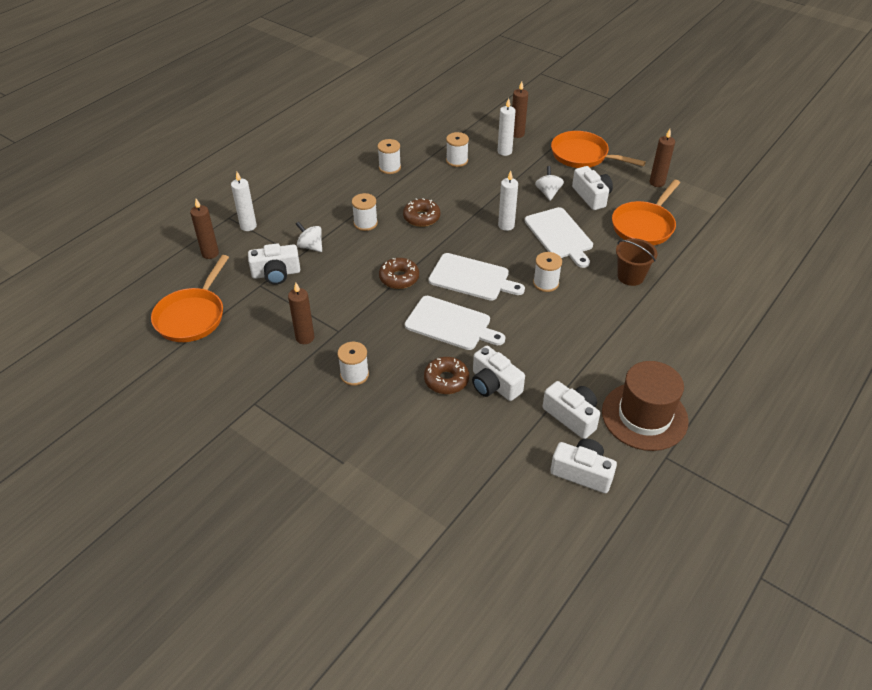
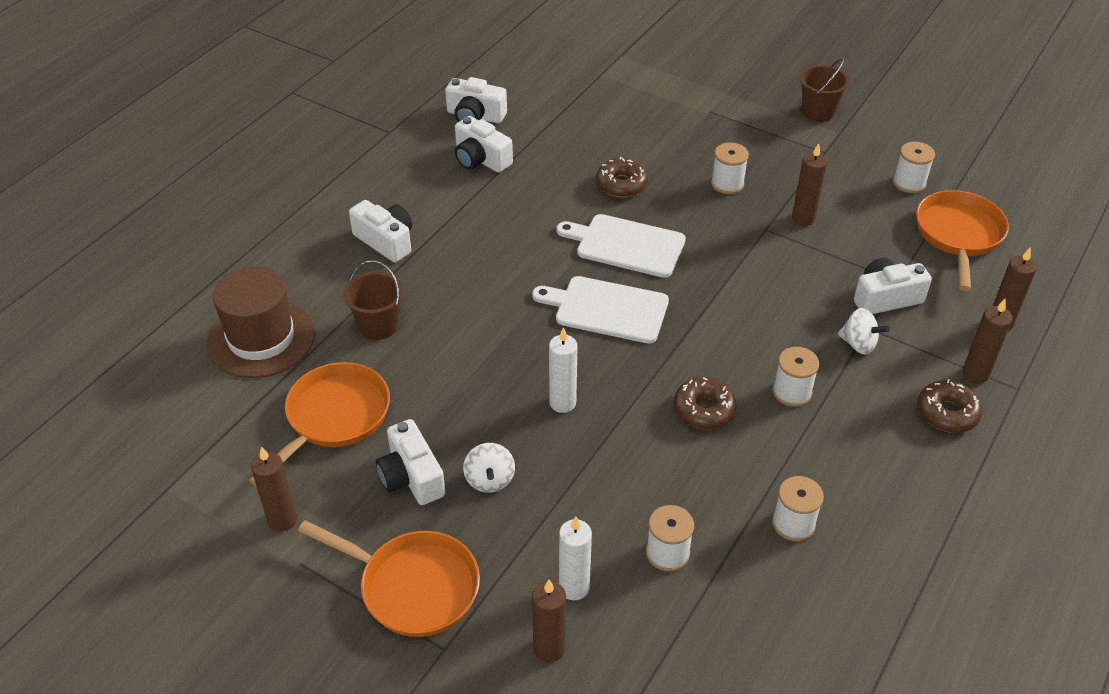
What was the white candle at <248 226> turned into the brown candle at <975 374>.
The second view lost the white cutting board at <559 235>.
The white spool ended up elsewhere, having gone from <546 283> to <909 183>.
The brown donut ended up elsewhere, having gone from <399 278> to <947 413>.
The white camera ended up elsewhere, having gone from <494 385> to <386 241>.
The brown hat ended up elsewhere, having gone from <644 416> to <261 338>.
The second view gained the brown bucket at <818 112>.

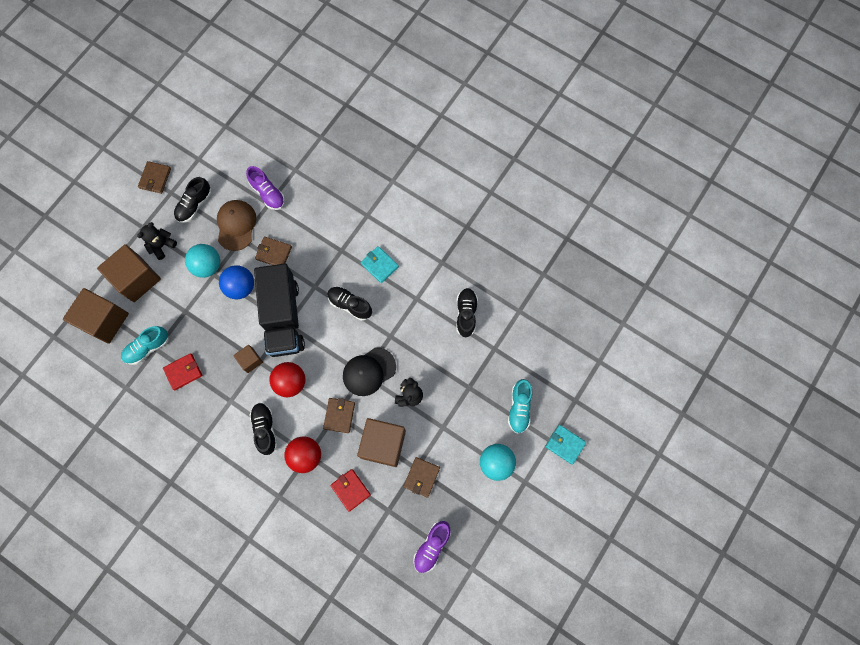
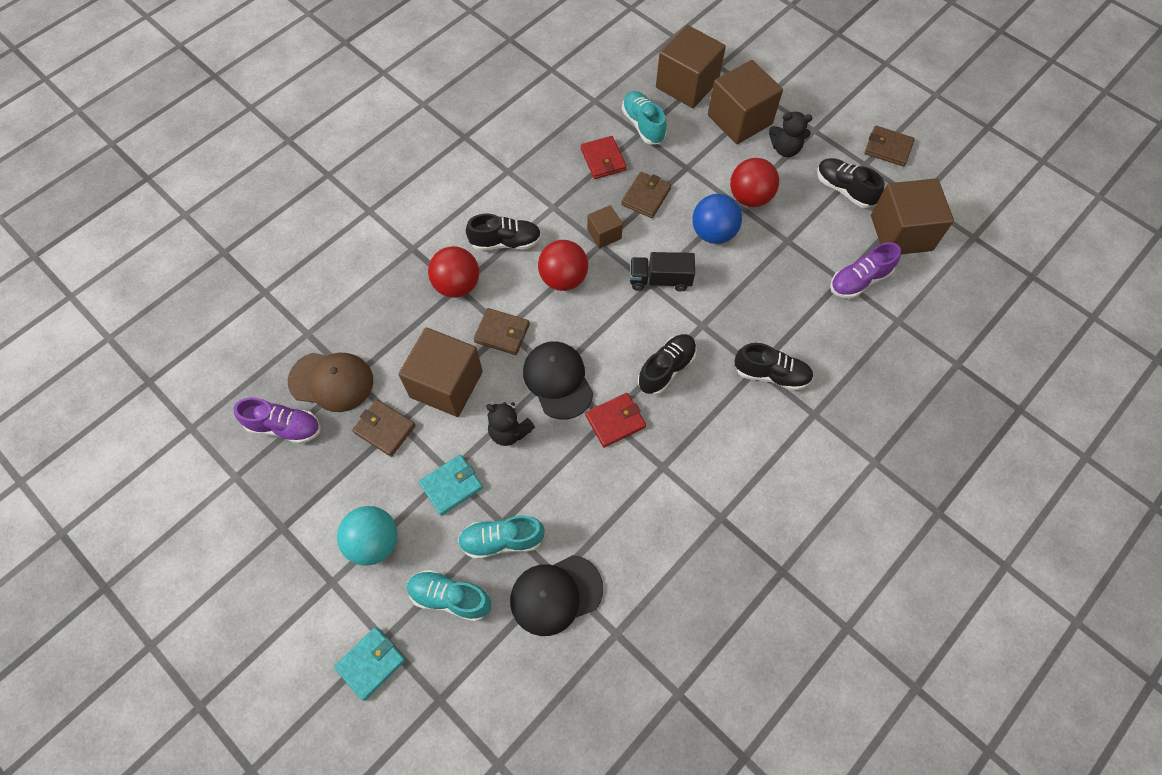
The brown cap ended up elsewhere, having gone from <236 225> to <331 381>.
The black teddy bear at <162 245> ended up facing another way, 135 degrees clockwise from before.
The brown wallet ended up elsewhere, having gone from <274 253> to <646 197>.
What was the turquoise ball at <207 266> turned into the red ball at <750 197>.
The turquoise wallet ended up elsewhere, having gone from <379 265> to <451 486>.
The size of the black truck at <283 317> changed by a factor of 0.51.
The black shoe ended up elsewhere, having gone from <466 314> to <771 374>.
The red wallet ended up elsewhere, having gone from <350 490> to <615 421>.
The purple shoe at <432 546> ended up facing another way, 150 degrees clockwise from before.
The second view gained the brown cube at <901 233>.
The second view gained the turquoise shoe at <502 540>.
The second view gained the black cap at <556 595>.

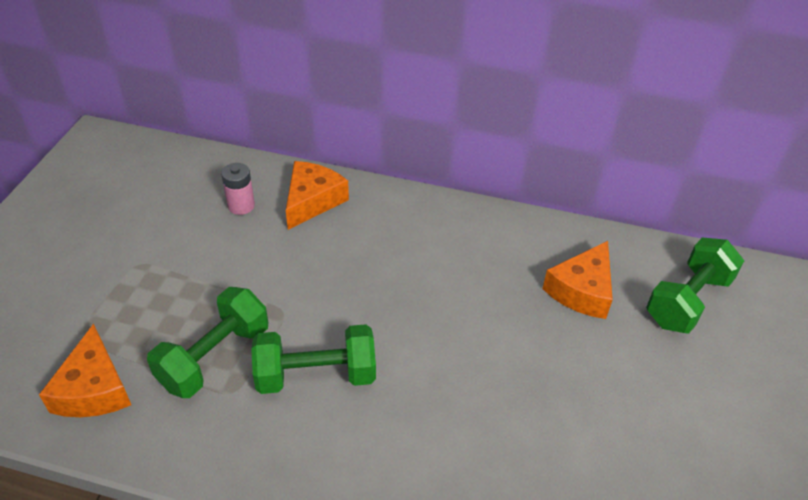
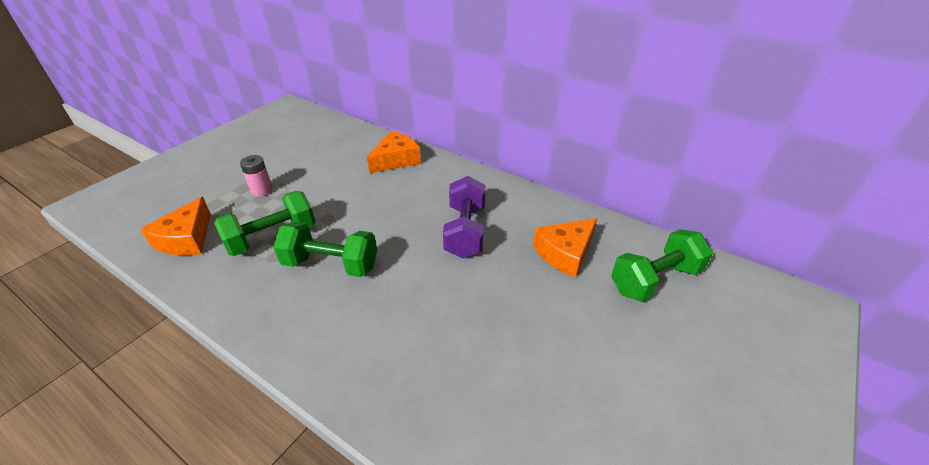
The pink battery ended up elsewhere, having gone from <241 206> to <262 190>.
The second view gained the purple dumbbell at <465 231>.

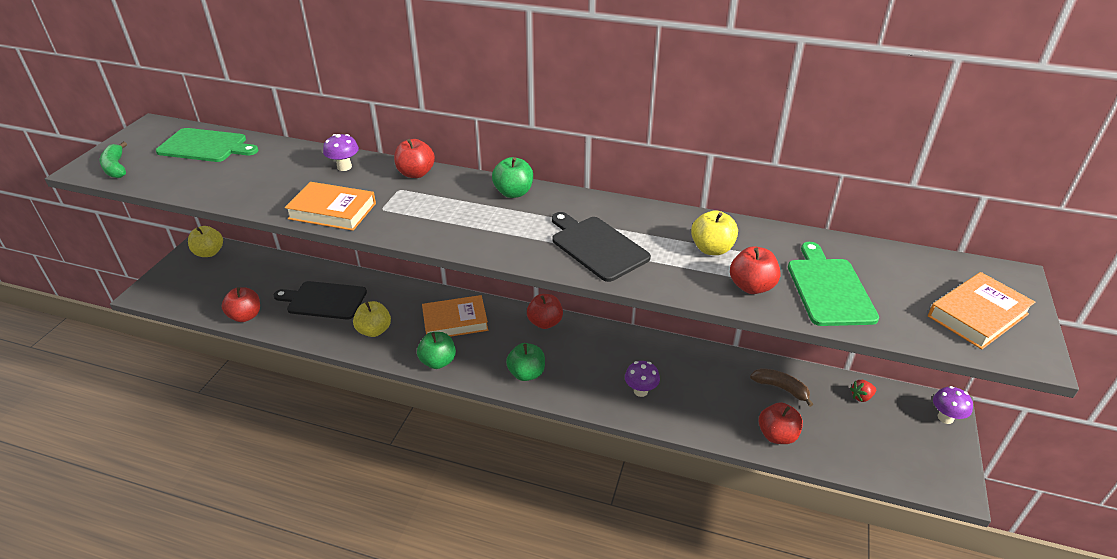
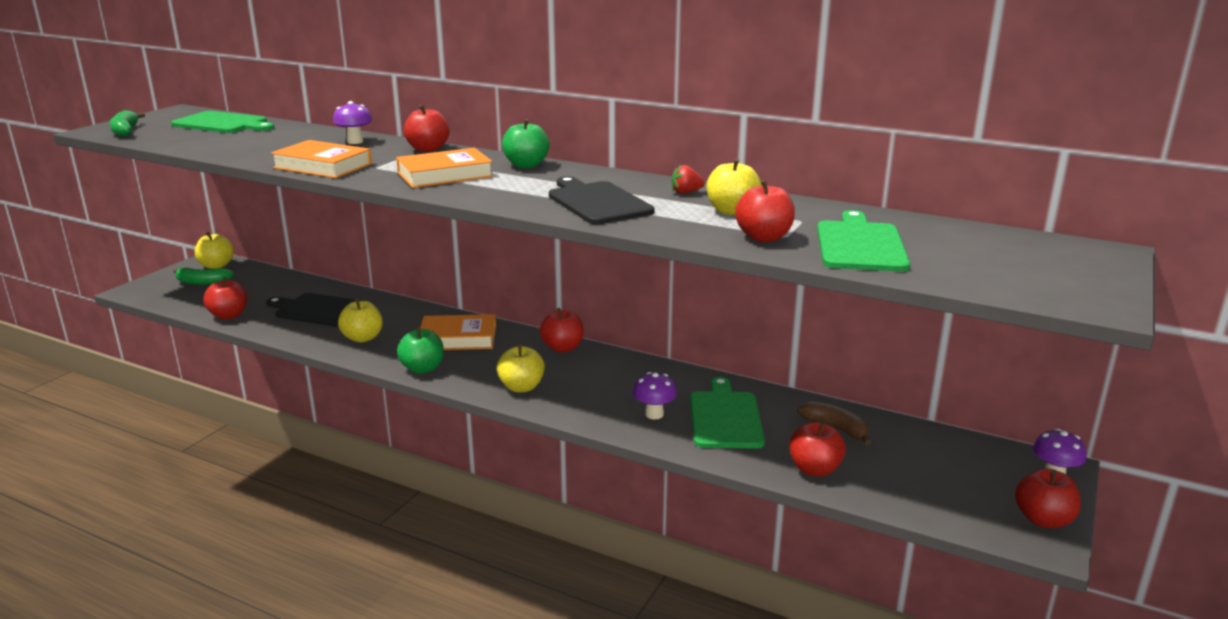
The orange book ended up elsewhere, having gone from <977 315> to <445 175>.
What was the green apple at <526 373> turned into the yellow apple at <521 387>.
The red strawberry ended up elsewhere, having gone from <861 397> to <686 192>.
The second view gained the green banana at <202 282>.
The second view gained the green cutting board at <725 417>.
The second view gained the red apple at <1043 519>.

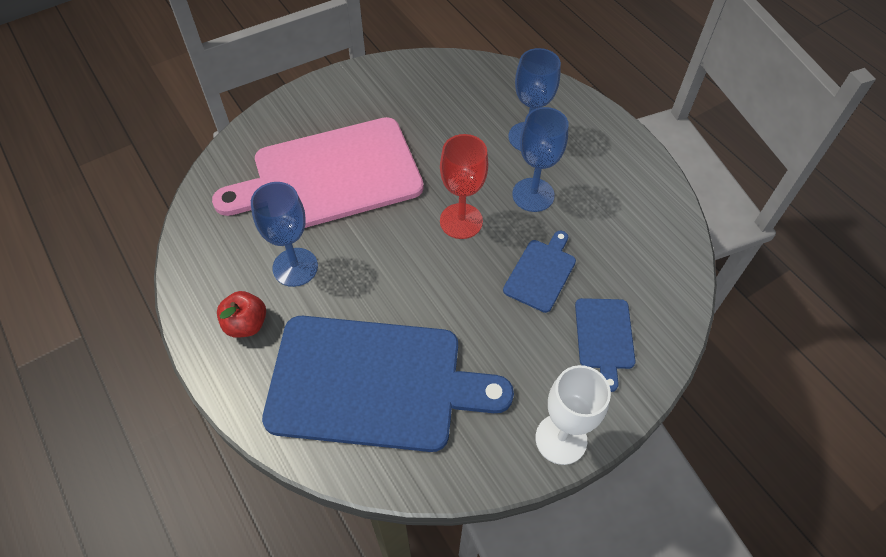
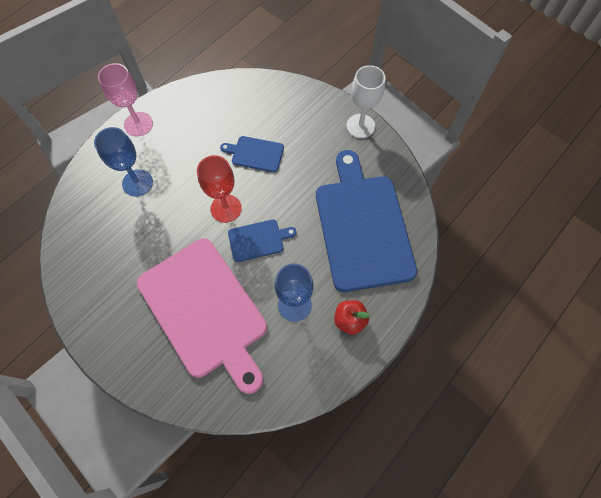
The second view lost the blue goblet at <533 195>.
The blue cutting board ended up elsewhere, having gone from <604 337> to <258 240>.
The second view gained the pink goblet at <138 124>.

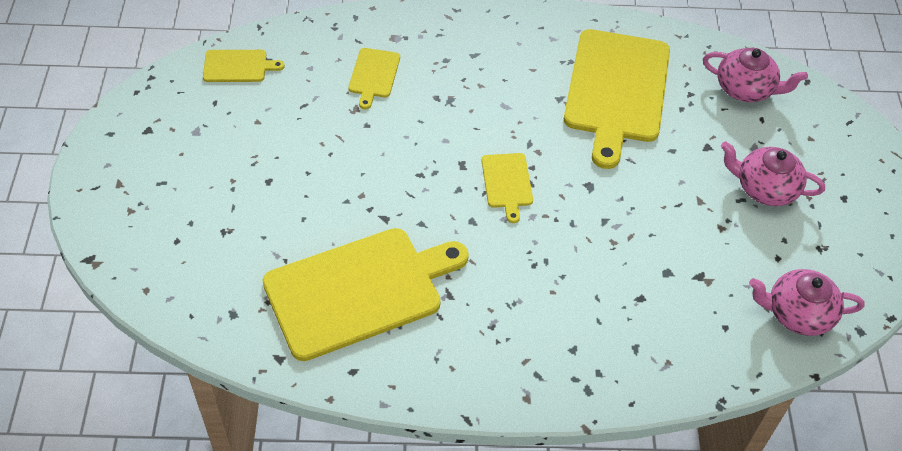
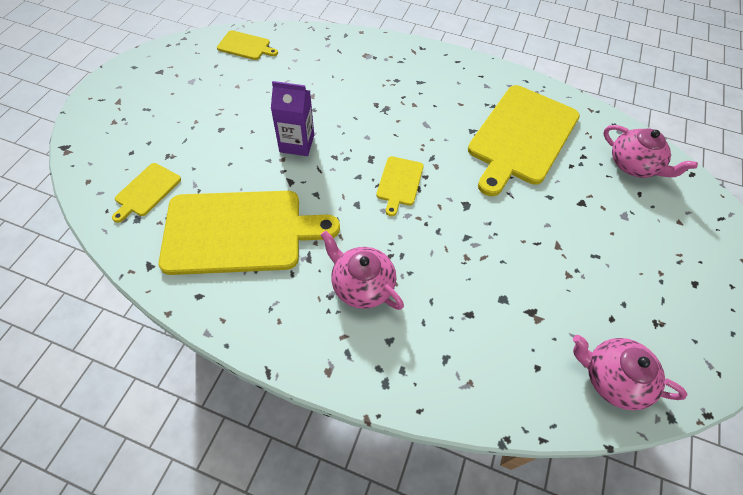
The yellow cutting board ended up elsewhere, having gone from <374 75> to <146 191>.
The pink teapot ended up elsewhere, having gone from <764 188> to <361 285>.
The second view gained the purple carton at <297 143>.

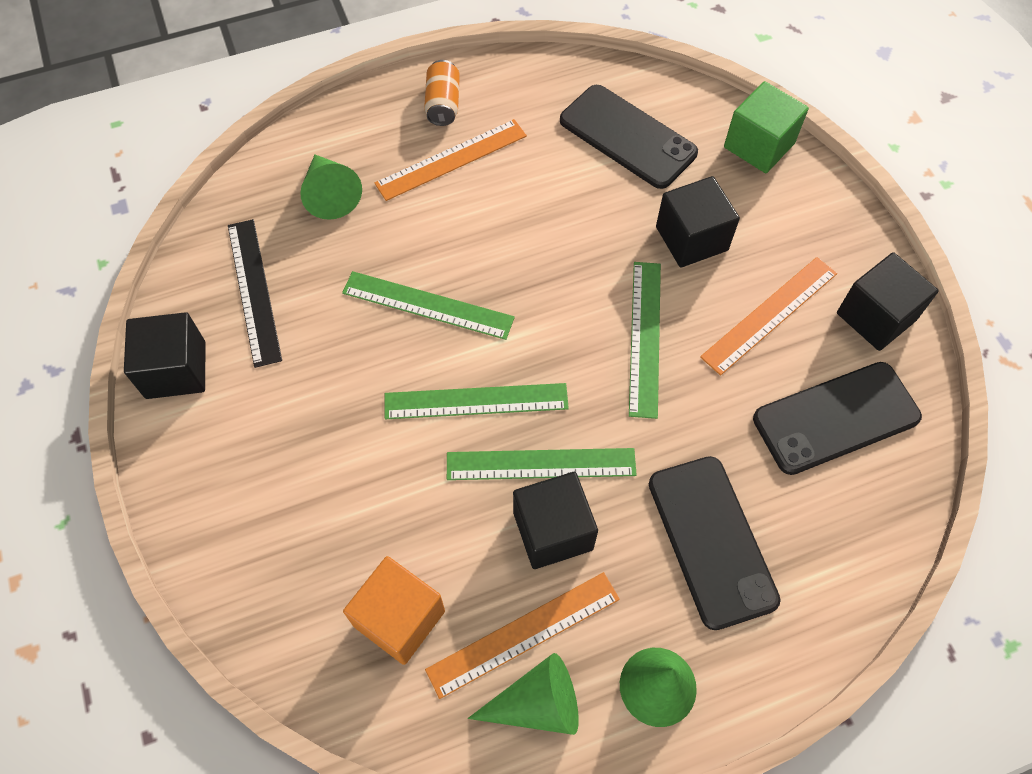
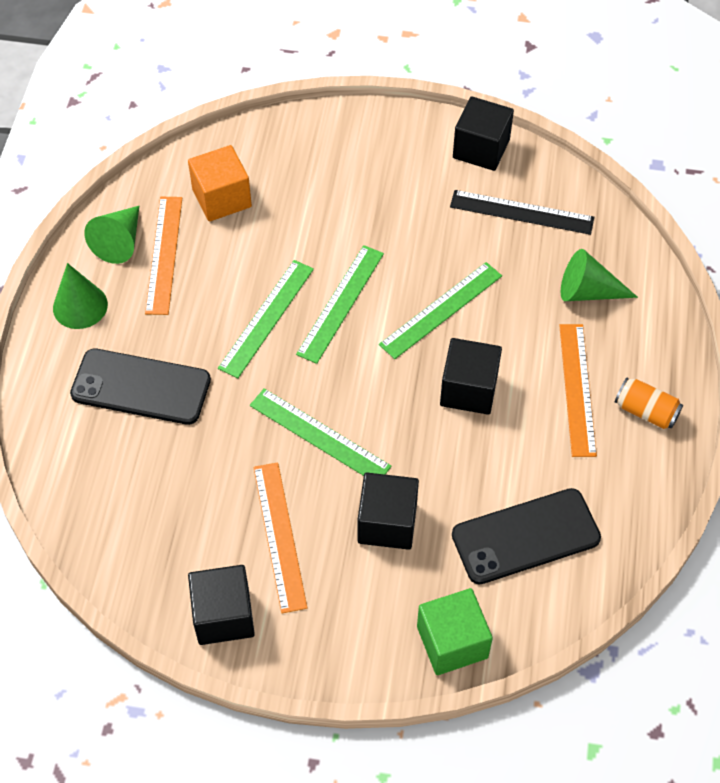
The second view lost the black phone at <836 418>.
The black cube ended up elsewhere, having gone from <552 531> to <468 389>.

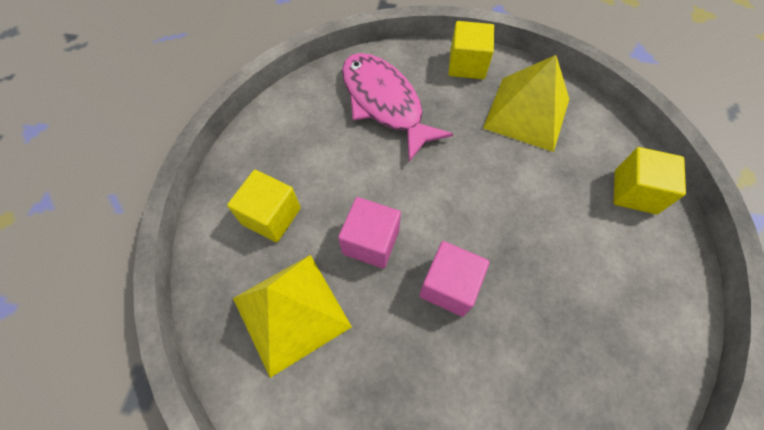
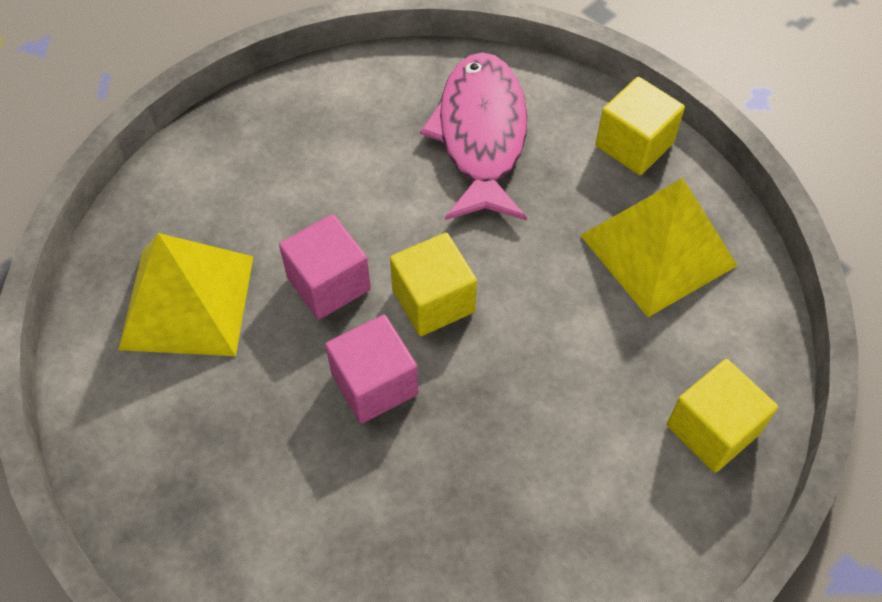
The yellow cube ended up elsewhere, having gone from <271 216> to <433 301>.

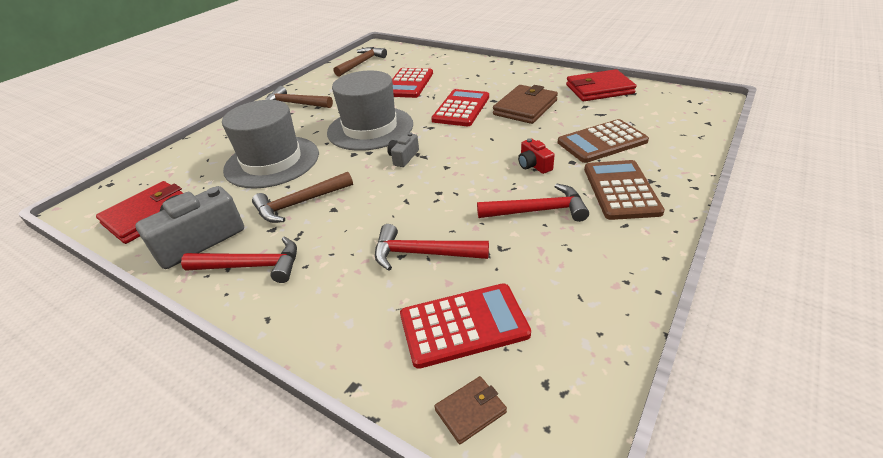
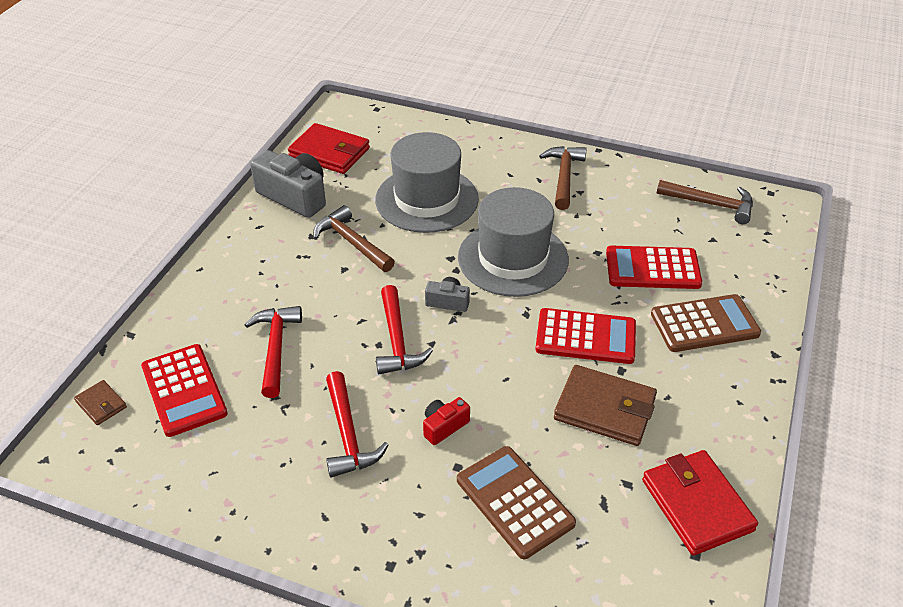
The brown calculator ended up elsewhere, having gone from <620 190> to <704 324>.
The red hammer ended up elsewhere, having gone from <252 266> to <397 340>.

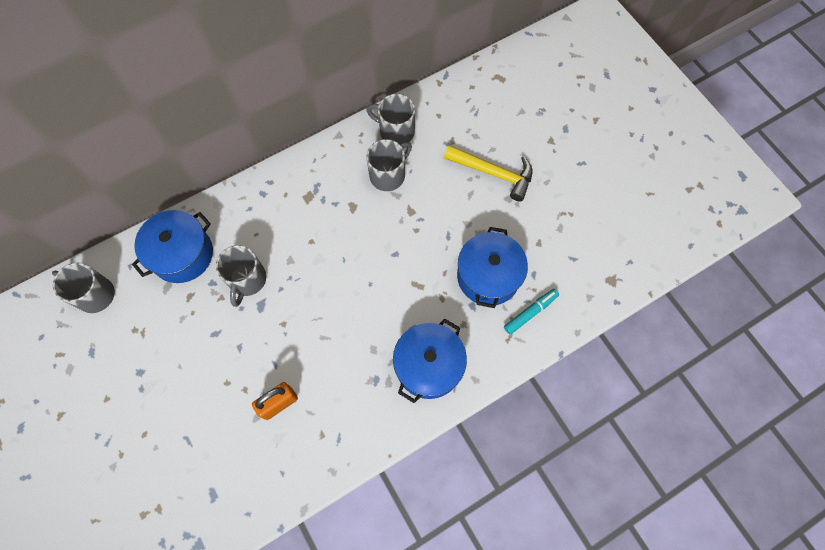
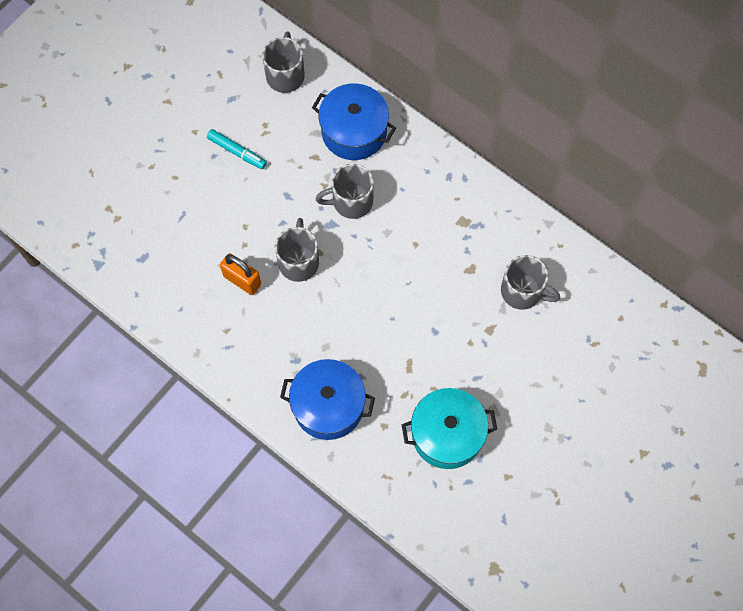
The grey mug ended up elsewhere, having gone from <395 131> to <299 261>.
The second view lost the yellow hammer at <494 173>.
What was the blue pot at <488 276> turned into the turquoise pot at <447 434>.
The turquoise marker ended up elsewhere, having gone from <530 312> to <237 152>.

